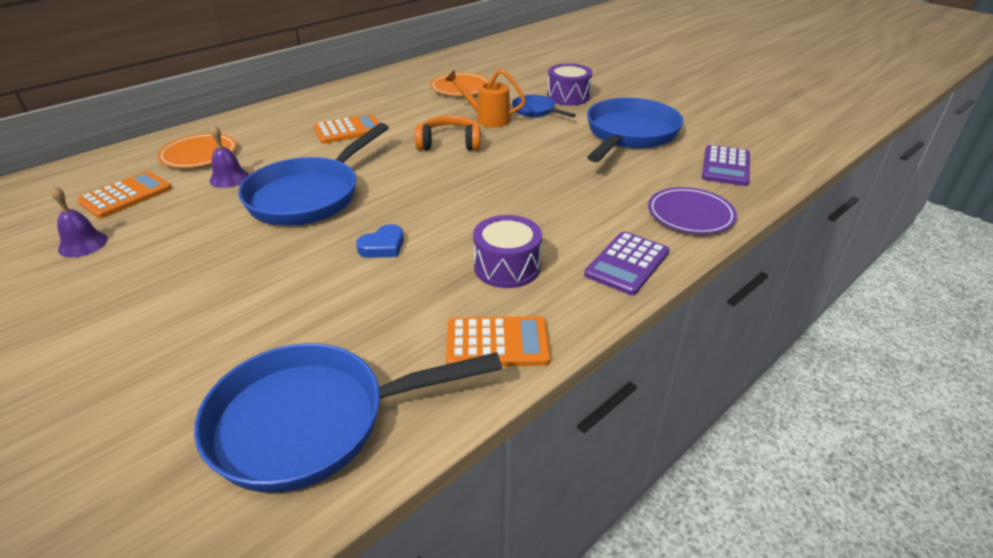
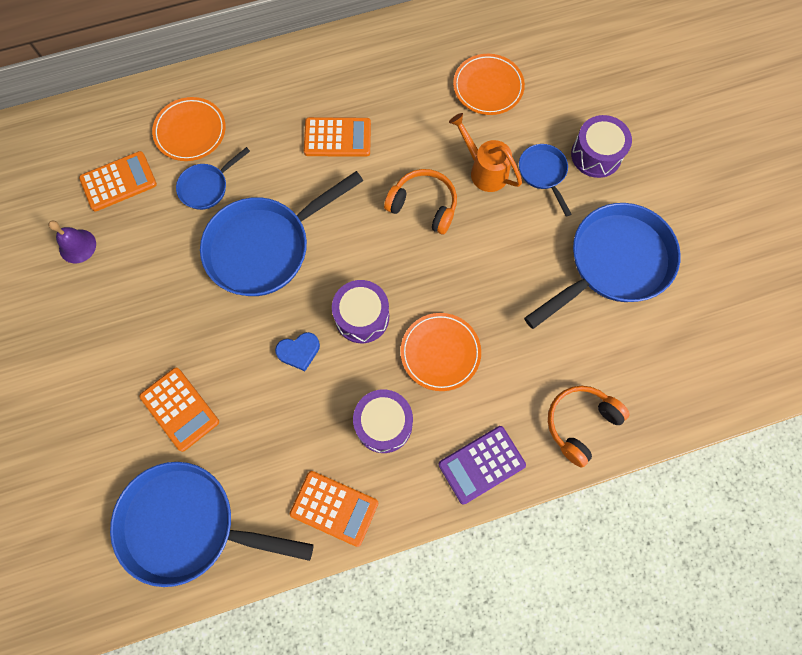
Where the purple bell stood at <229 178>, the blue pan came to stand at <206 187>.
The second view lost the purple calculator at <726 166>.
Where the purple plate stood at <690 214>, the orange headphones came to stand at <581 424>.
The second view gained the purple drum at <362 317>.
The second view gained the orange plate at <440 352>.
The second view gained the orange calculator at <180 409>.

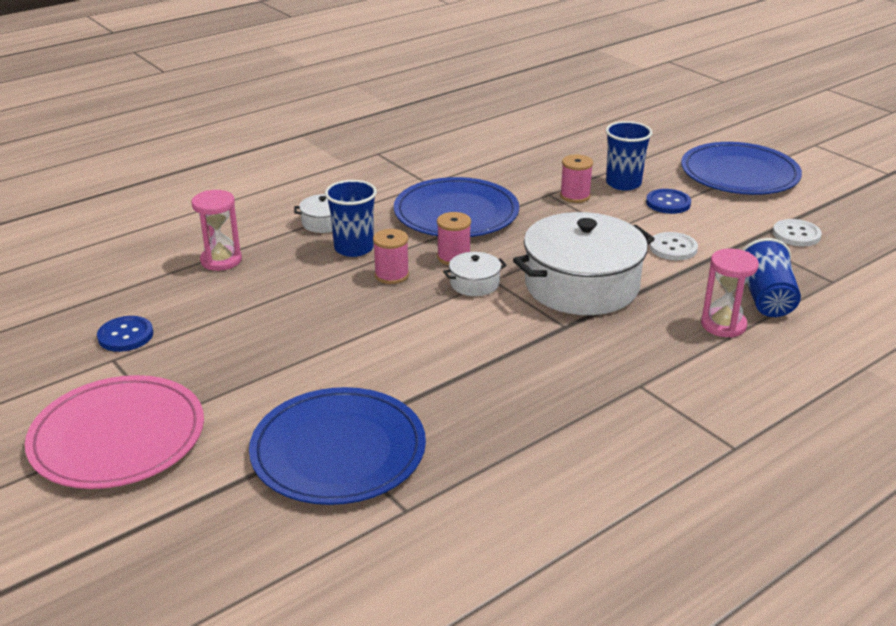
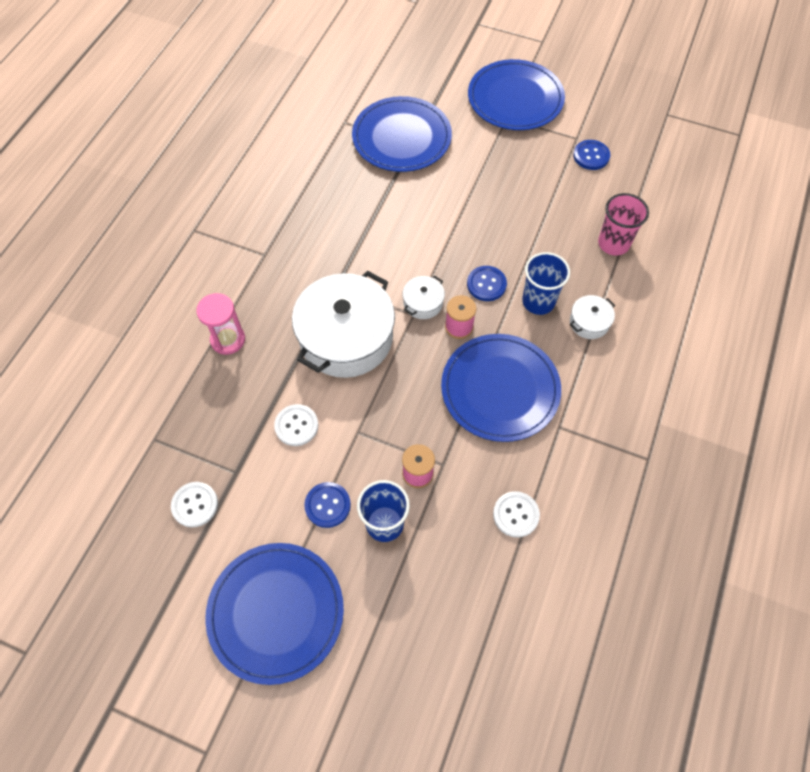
Where the pink hourglass stood at <221 260>, the pink cup came to stand at <613 243>.
Where the pink spool stood at <391 275>, the blue button came to stand at <486 284>.
The second view lost the blue cup at <766 299>.
What was the pink plate at <118 437> turned into the blue plate at <515 99>.
The second view gained the white button at <516 515>.

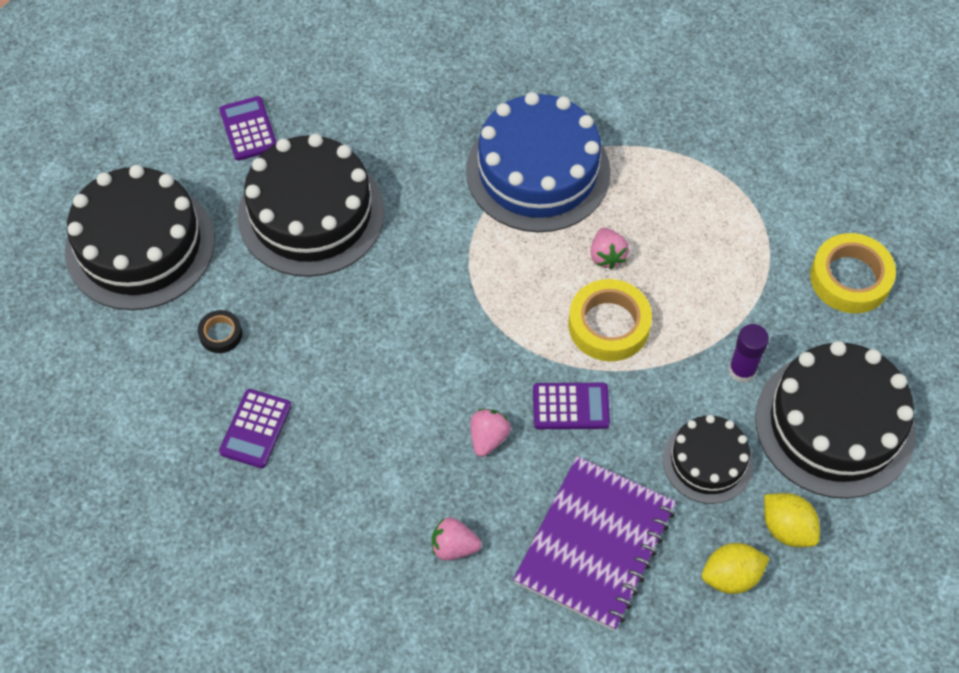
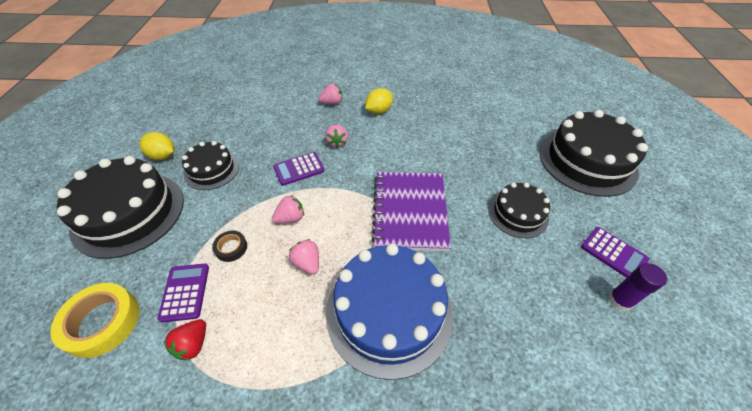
The size of the black cake at <311 213> changed by a factor of 0.56.
Where the yellow tape stood at <609 325>, the pink strawberry came to stand at <291 218>.
The black tape ended up elsewhere, having gone from <220 334> to <231 248>.
The purple glue stick ended up elsewhere, having gone from <742 370> to <619 300>.
The purple calculator ended up elsewhere, having gone from <255 429> to <185 292>.
The purple notebook ended up elsewhere, having gone from <595 544> to <410 212>.
The yellow lemon ended up elsewhere, having gone from <731 576> to <379 111>.
The second view gained the red strawberry at <193 344>.

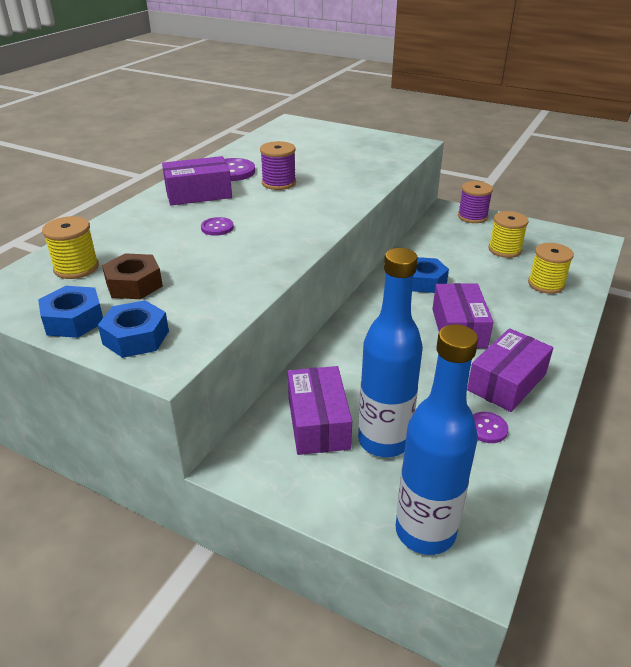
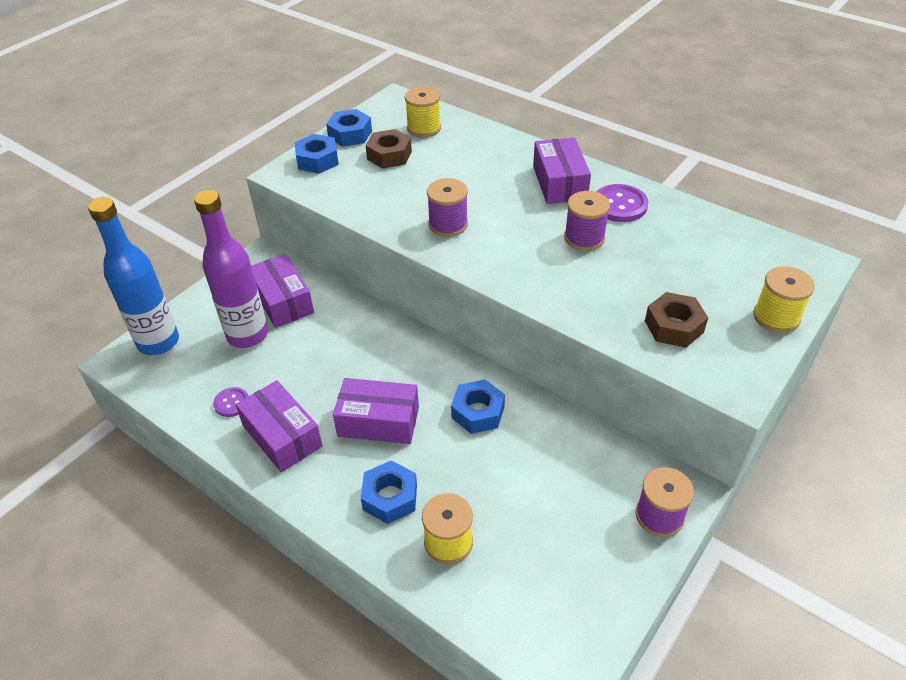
The yellow spool ended up elsewhere, having gone from <504 250> to <776 317>.
The second view lost the purple button at <217 228>.
What was the blue bottle at <384 441> turned into the purple bottle at <247 335>.
The purple box at <318 422> ended up facing another way, 60 degrees clockwise from before.
The second view gained the purple spool at <448 224>.
The second view gained the brown nut at <674 326>.
The second view gained the blue nut at <390 497>.

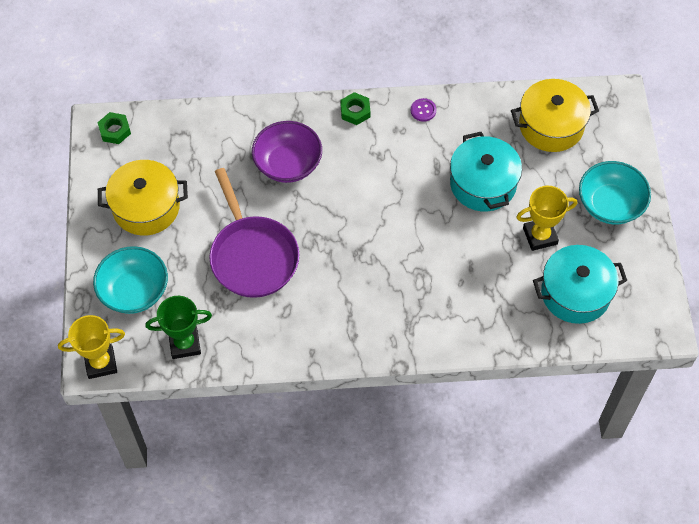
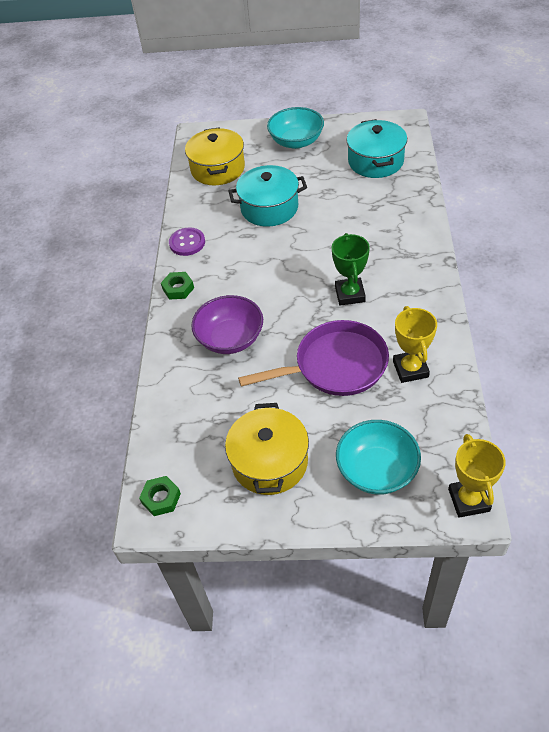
The size of the purple button at <423 110> changed by a factor of 1.52.
The yellow trophy ended up elsewhere, having gone from <540 236> to <410 369>.
The green trophy ended up elsewhere, having gone from <184 344> to <350 294>.

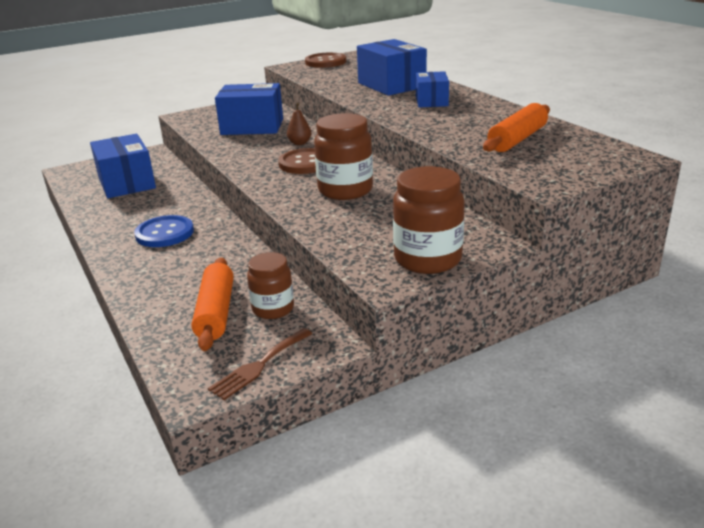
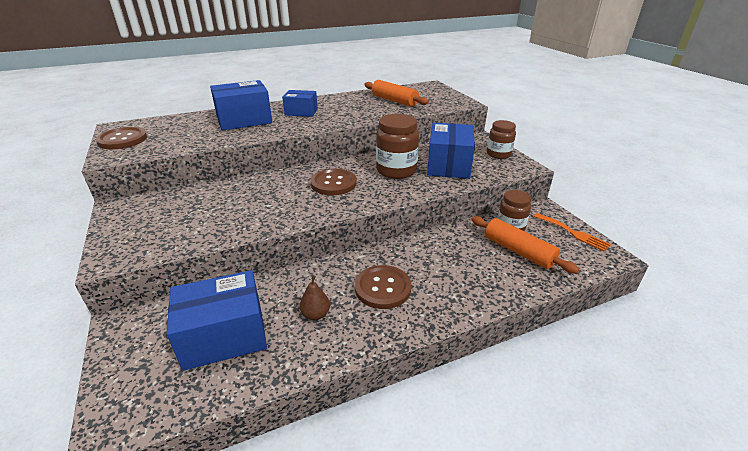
The blue box ended up elsewhere, having gone from <252 127> to <448 165>.
The brown pear ended up elsewhere, having gone from <300 143> to <315 314>.
The size of the brown jar at <427 259> changed by a factor of 0.65.
What was the blue button at <164 233> turned into the brown button at <382 288>.
The orange rolling pin at <216 312> ended up facing another way, 45 degrees clockwise from before.
What was the brown fork at <259 365> turned into the orange fork at <573 233>.

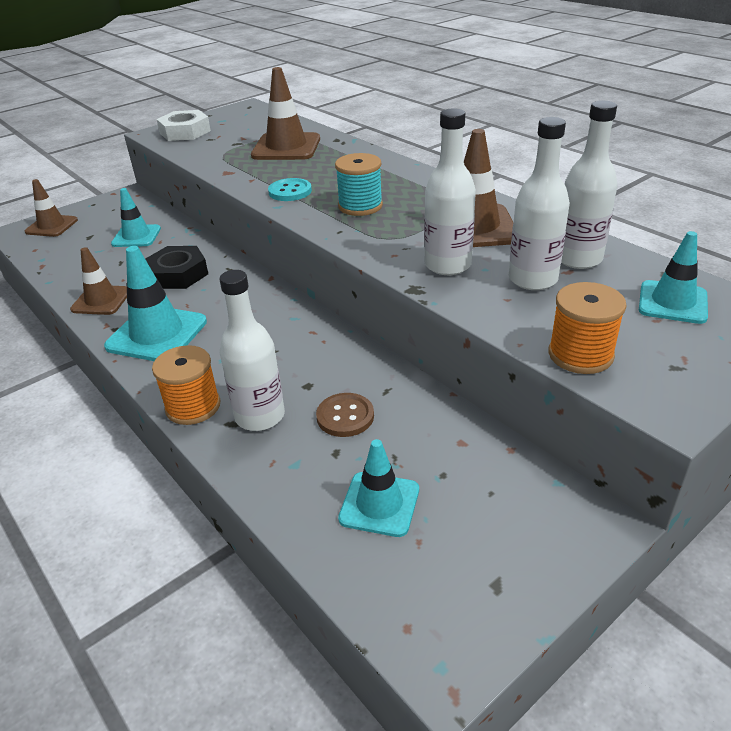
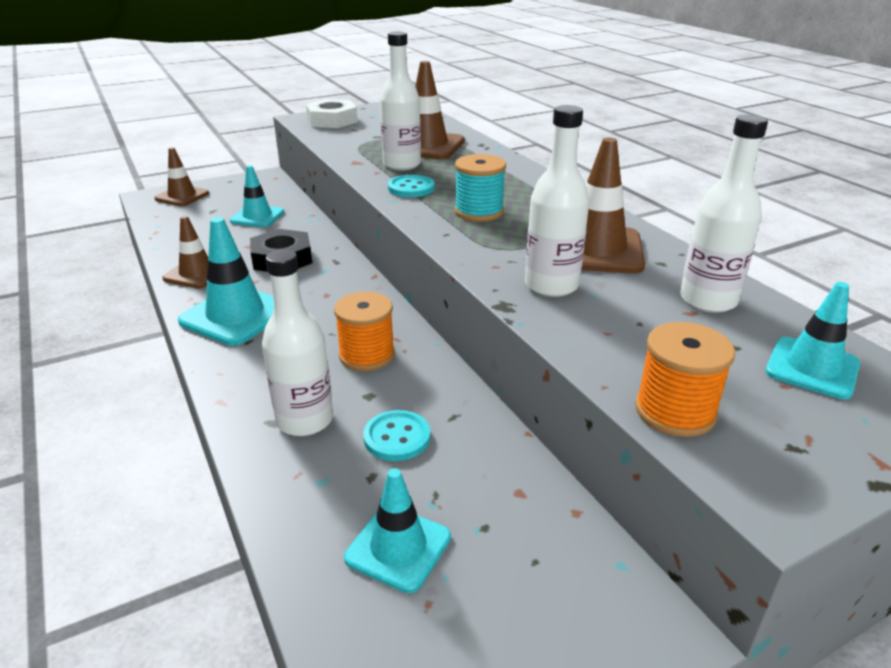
The white bottle ended up elsewhere, having gone from <532 279> to <402 165>.
The orange spool ended up elsewhere, having gone from <193 406> to <367 355>.
What was the brown button at <345 416> turned into the turquoise button at <397 437>.

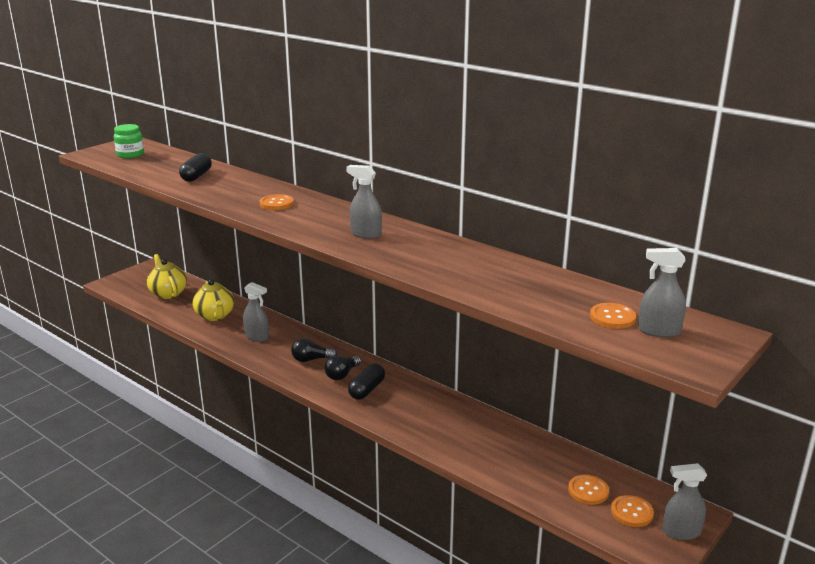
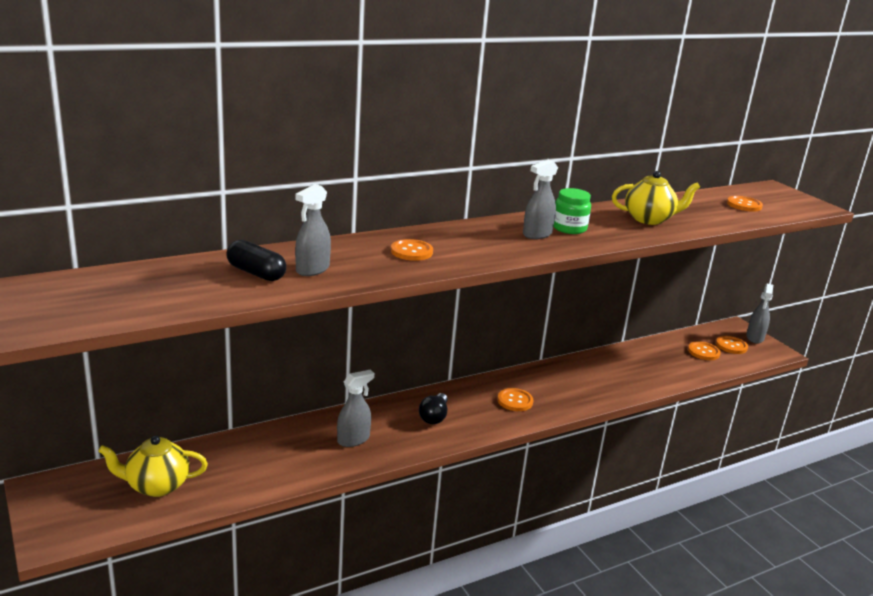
The green jar ended up elsewhere, having gone from <130 155> to <569 228>.
The grey spray bottle ended up elsewhere, having gone from <658 331> to <312 269>.
The yellow teapot ended up elsewhere, having gone from <215 316> to <649 219>.
The second view lost the black light bulb at <342 374>.
Where the black capsule stood at <366 390>, the orange button came to stand at <515 401>.

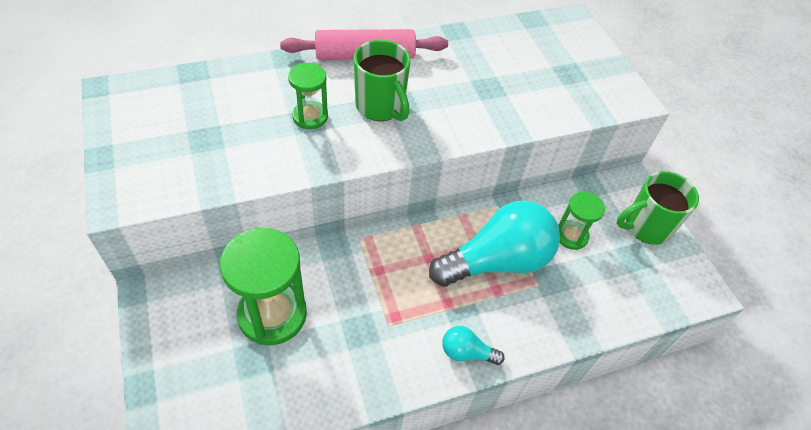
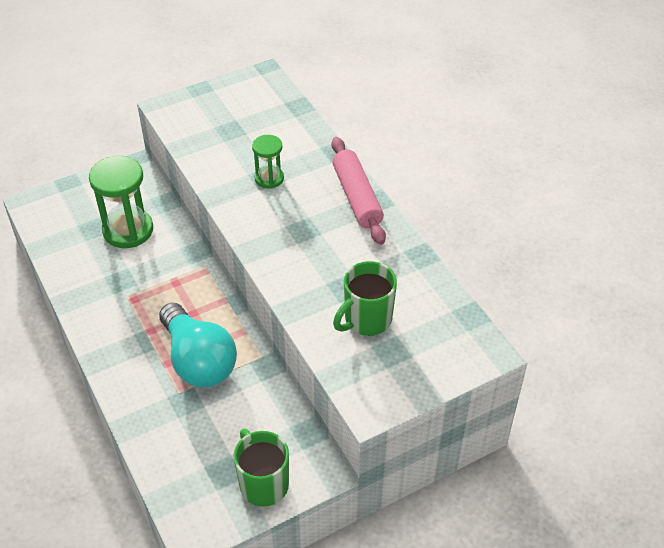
The green mug ended up elsewhere, having gone from <381 107> to <366 320>.
The second view lost the green hourglass at <571 236>.
The second view lost the turquoise light bulb at <466 352>.

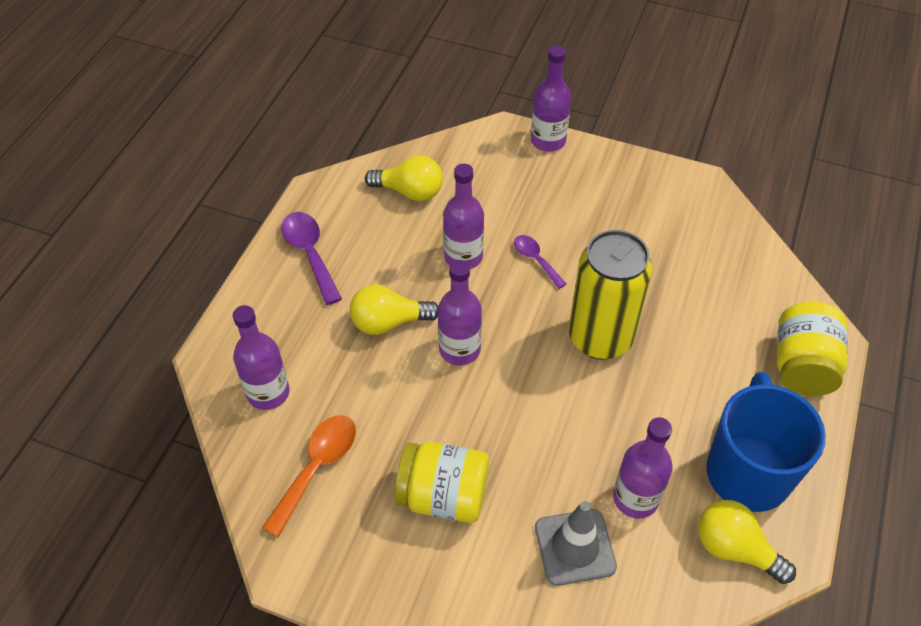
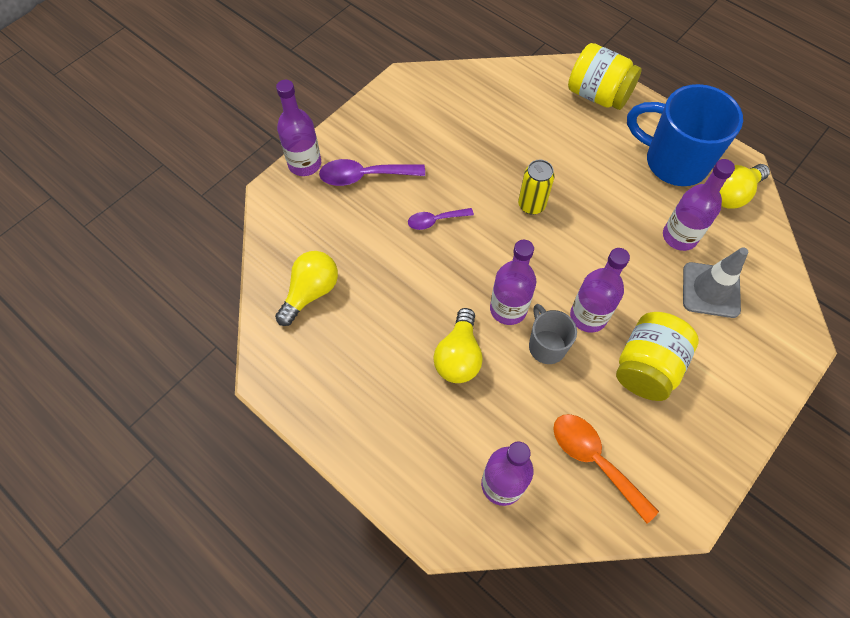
The purple bottle ended up elsewhere, having gone from <463 257> to <588 316>.
The purple spoon ended up elsewhere, having gone from <310 254> to <364 176>.
The size of the yellow can at <600 338> changed by a factor of 0.51.
The second view gained the grey mug at <546 345>.

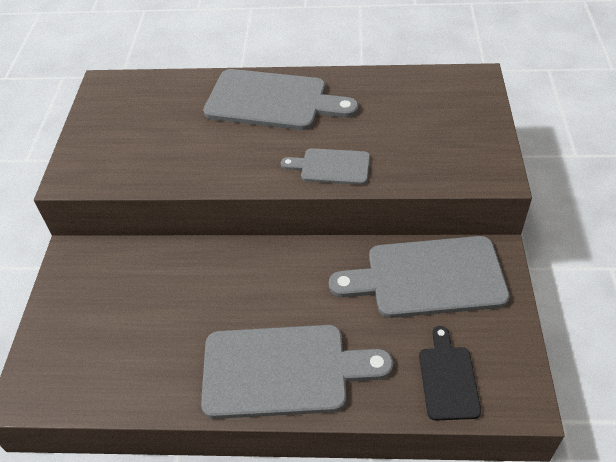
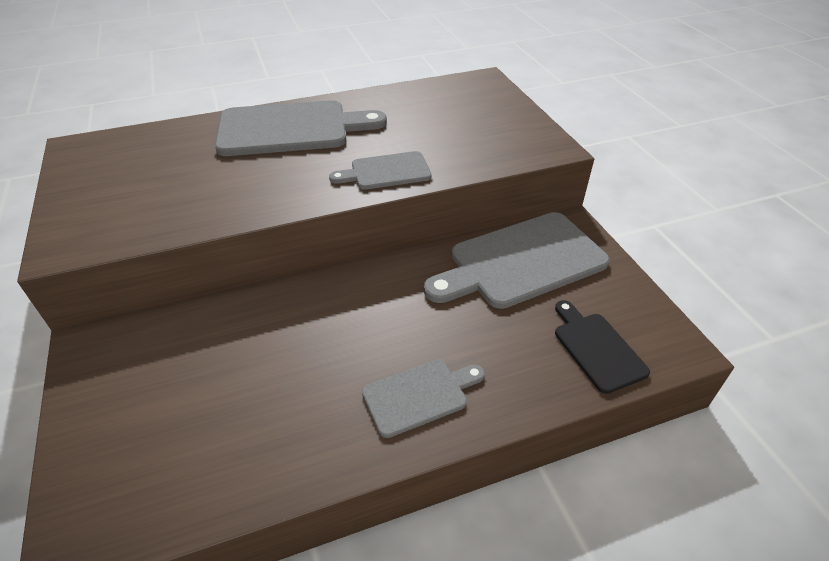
The size of the grey cutting board at <283 371> changed by a factor of 0.54.

